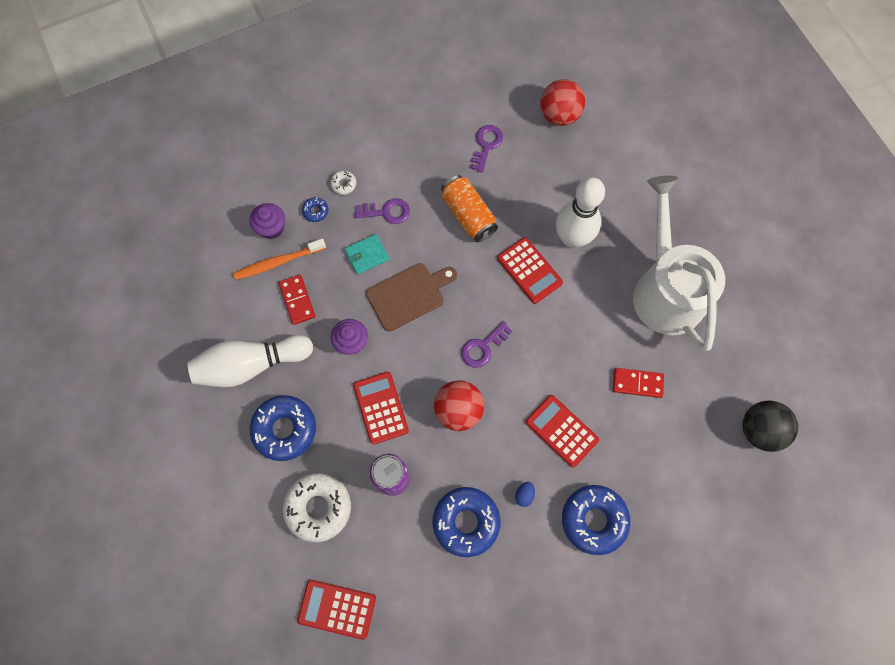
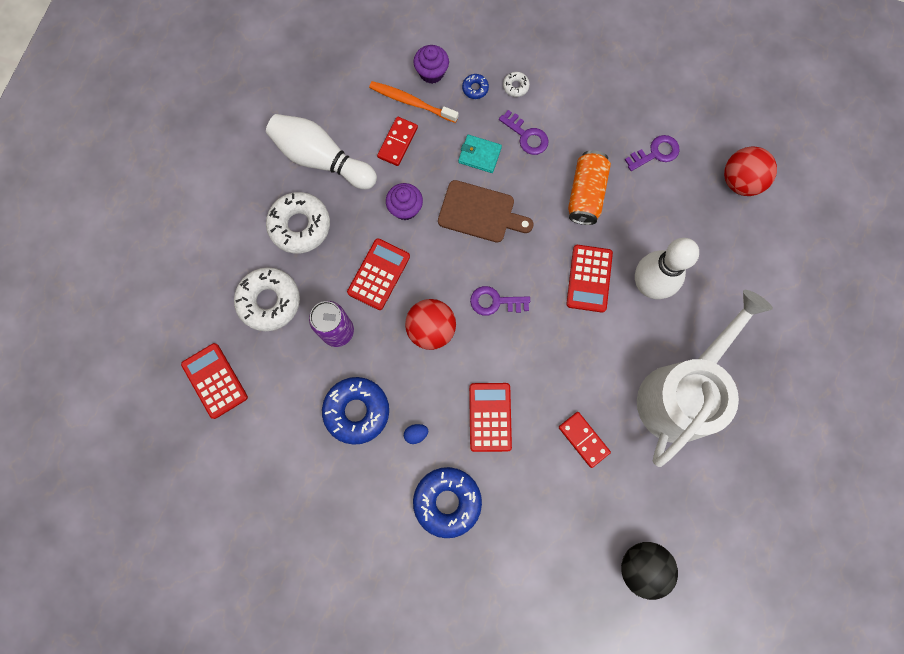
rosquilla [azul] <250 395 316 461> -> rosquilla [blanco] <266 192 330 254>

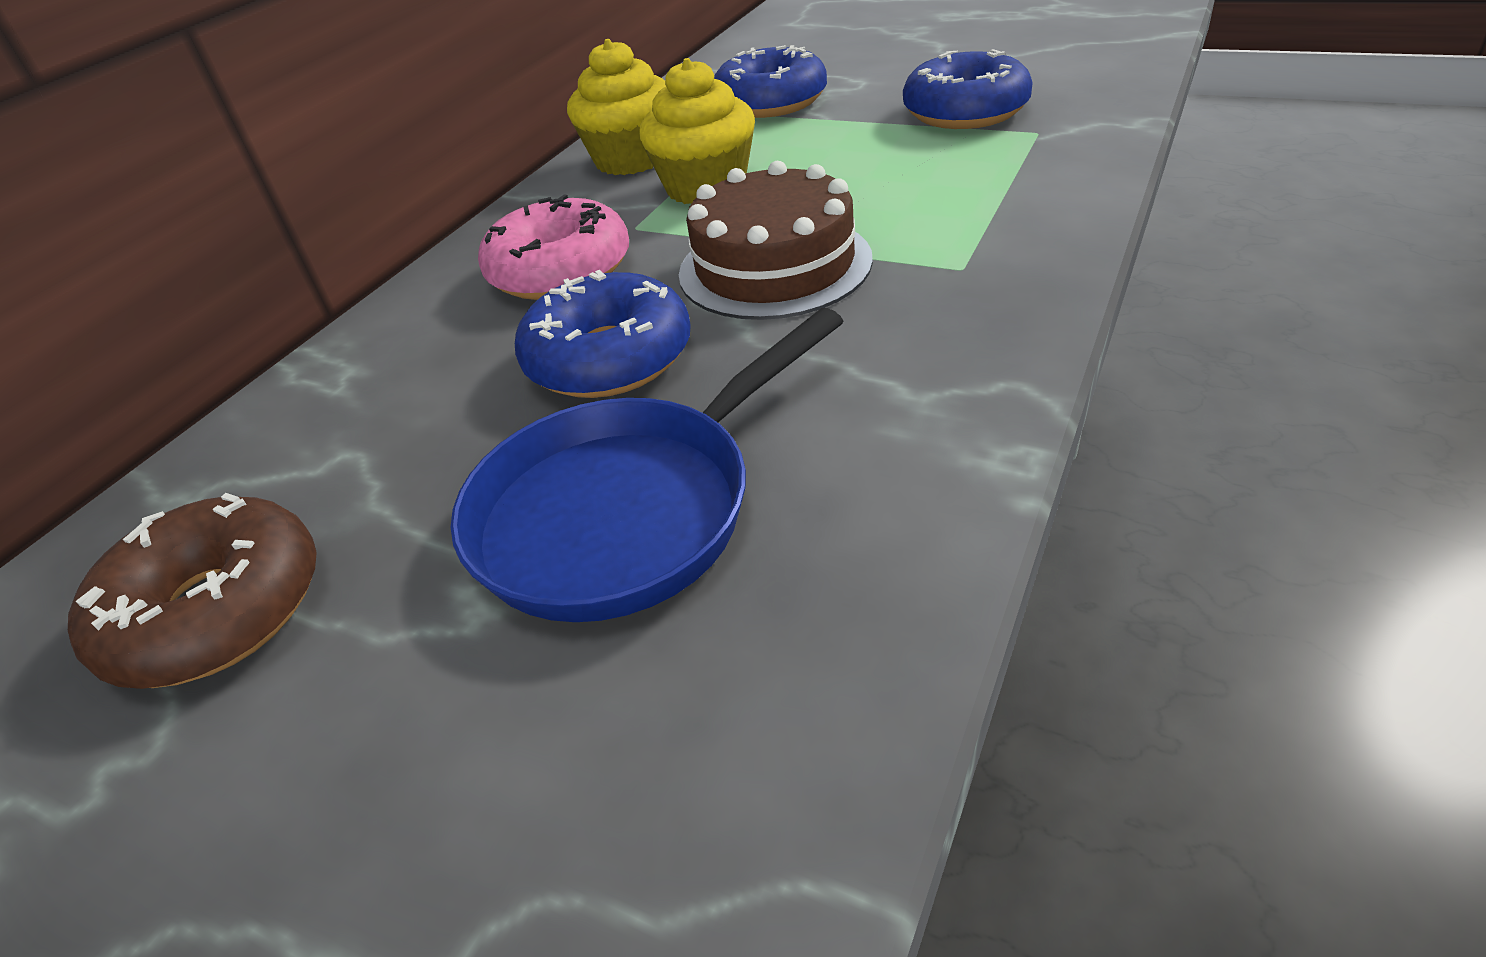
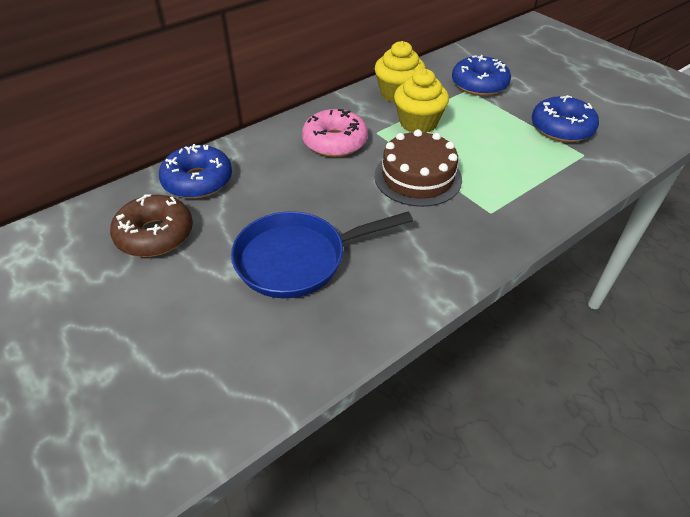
rosquilla [azul] <515 270 691 398> -> rosquilla [azul] <159 144 232 199>, moved

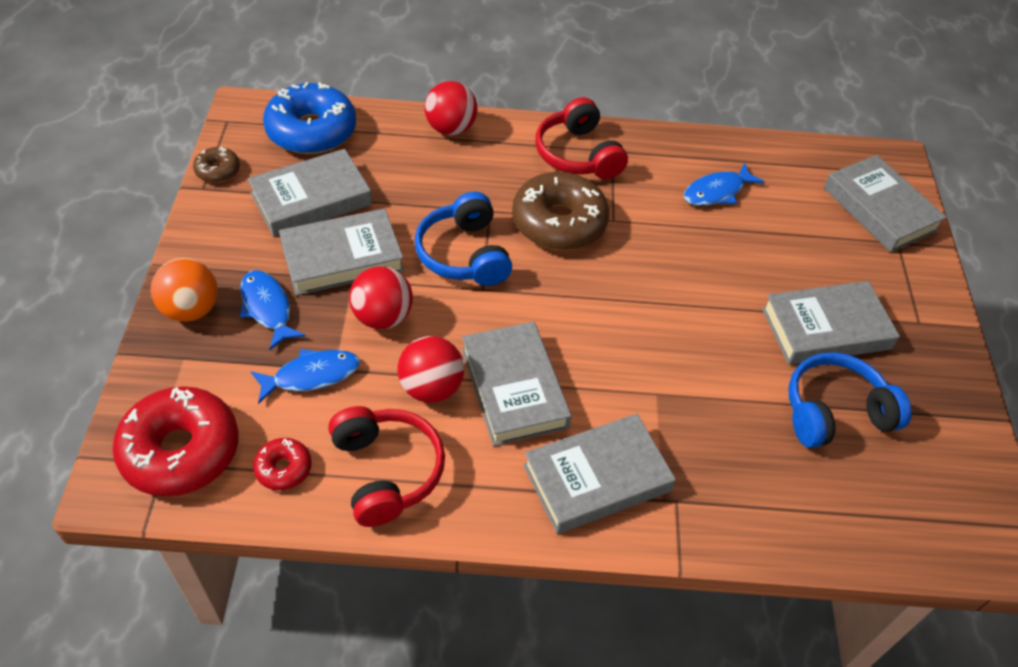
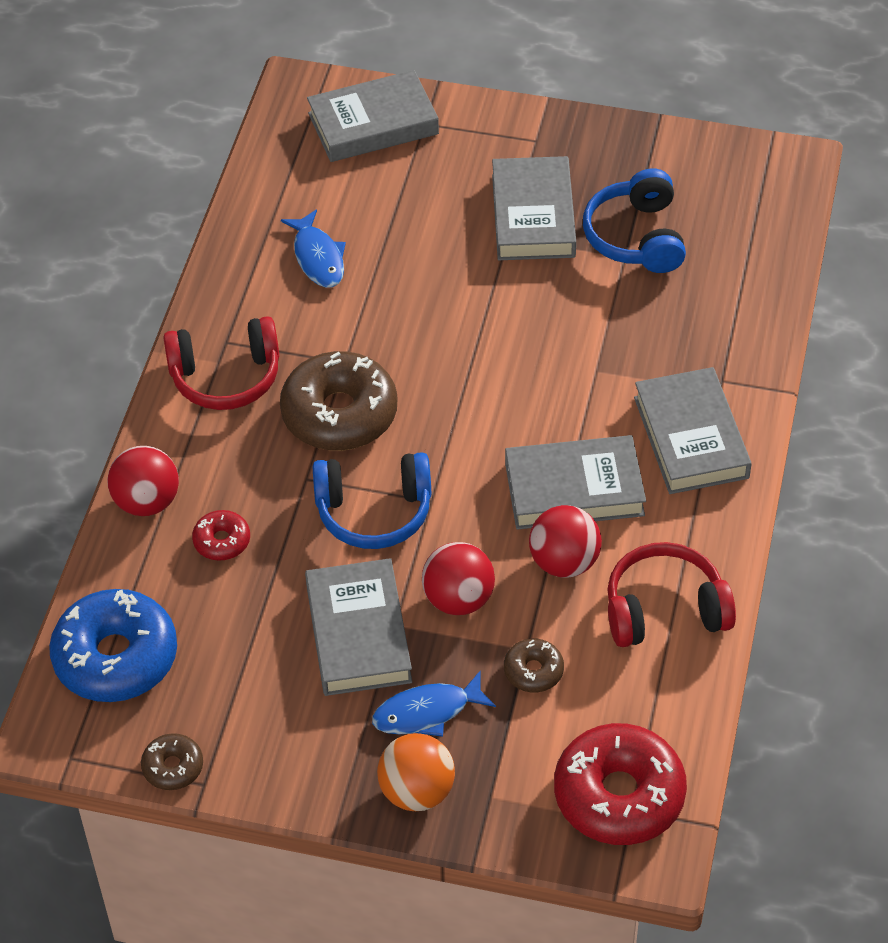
libro [gris] <247 149 372 237> -> none
pez [azul] <251 349 360 404> -> rosquilla [marrón] <504 638 564 692>
rosquilla [rojo] <253 438 312 490> -> rosquilla [rojo] <192 510 250 561>, moved

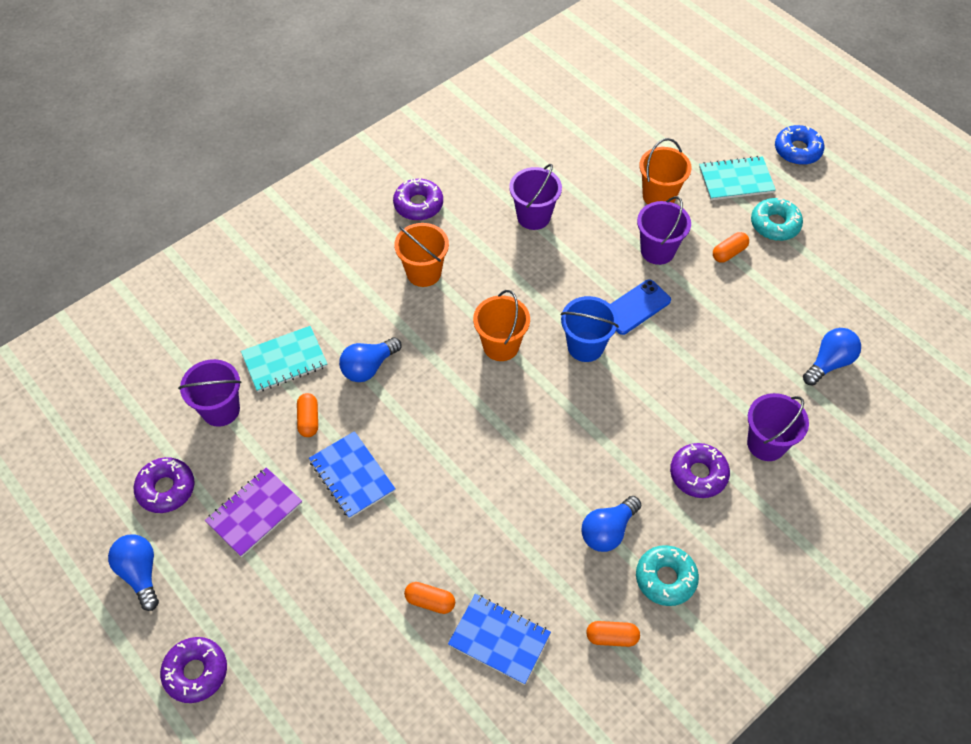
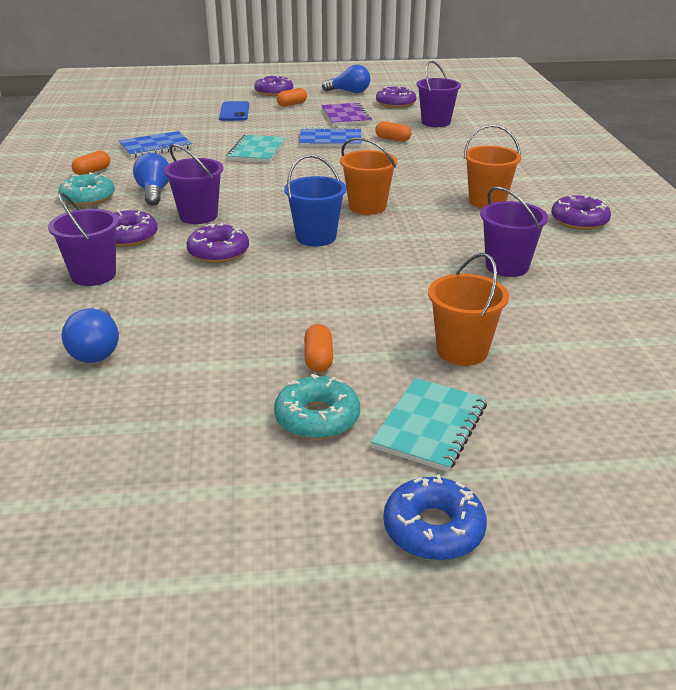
cuaderno [turquesa] <241 326 327 392> -> cuaderno [turquesa] <227 135 285 163>, moved
bombilla [azul] <339 337 401 382> -> none
cápsula [naranja] <404 582 455 614> -> cápsula [naranja] <277 88 307 107>, moved
móvil [azul] <610 279 671 335> -> móvil [azul] <219 101 249 121>, moved
balde [morado] <637 196 691 265> -> balde [morado] <164 144 223 224>, moved
none -> rosquilla [morado] <186 222 249 263>

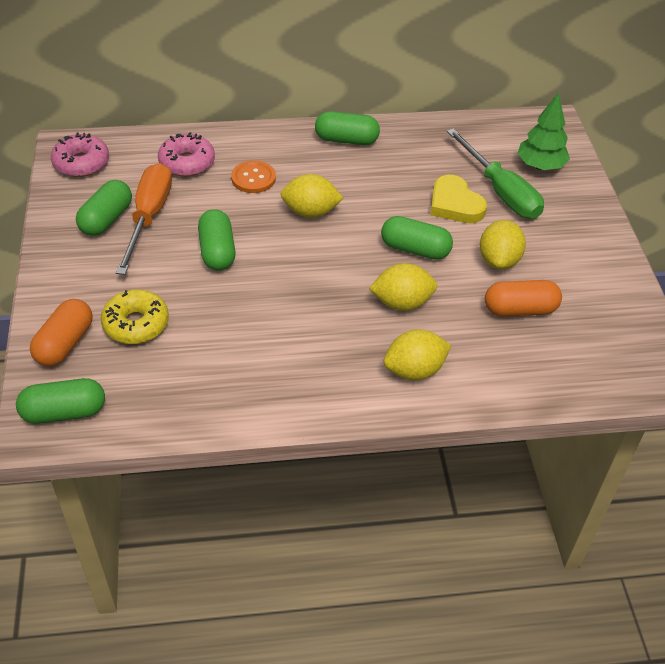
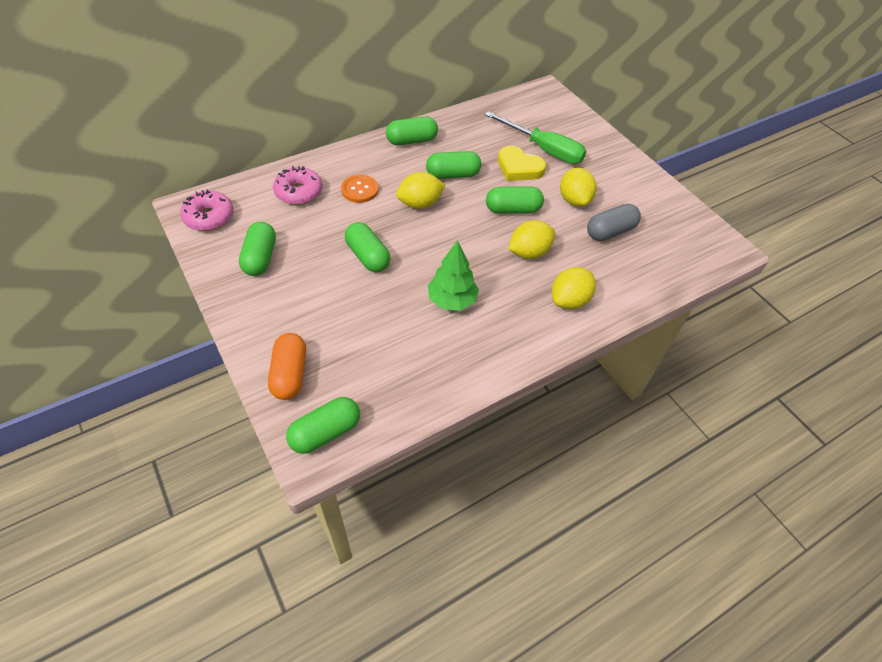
rosquilla [amarillo] <101 289 169 344> -> none
destornillador [naranja] <116 163 172 275> -> none
cápsula [naranja] <485 280 562 317> -> cápsula [gris] <587 204 641 241>
árbol [verde] <517 93 570 170> -> árbol [verde] <428 240 479 311>, moved
none -> cápsula [verde] <426 151 481 179>

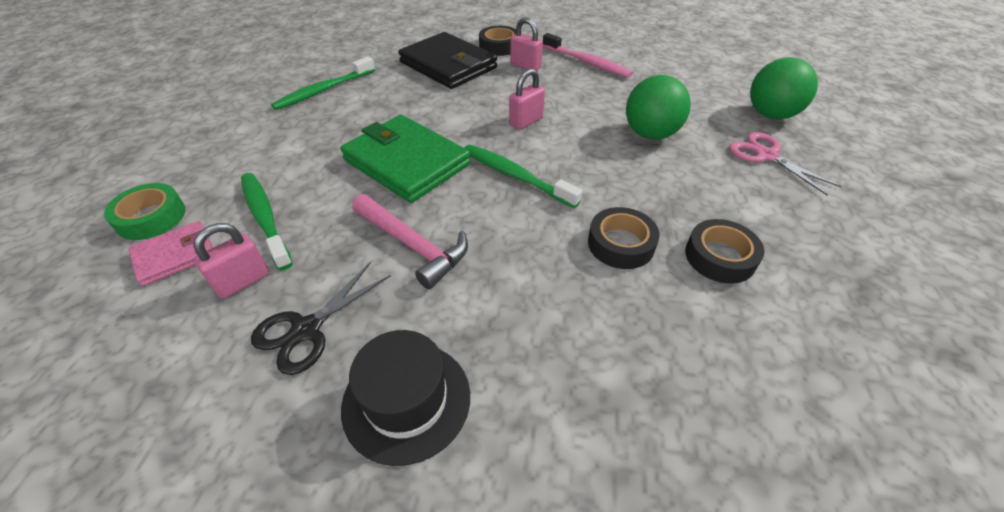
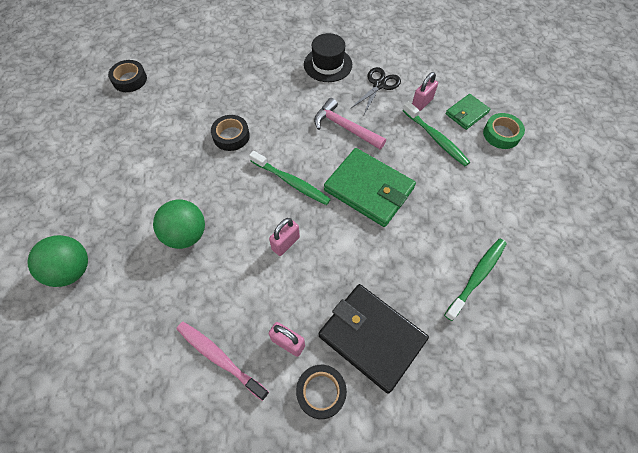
cartera [rosa] <128 221 213 286> -> cartera [verde] <446 94 490 130>
cinta adhesiva [negro] <685 219 764 283> -> cinta adhesiva [negro] <108 60 147 92>, moved
tijeras [rosa] <729 132 841 196> -> none

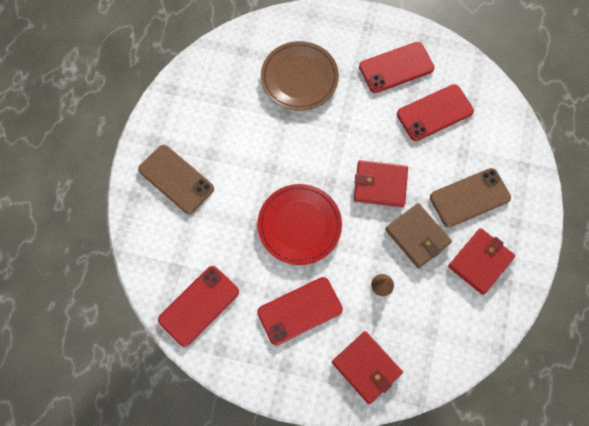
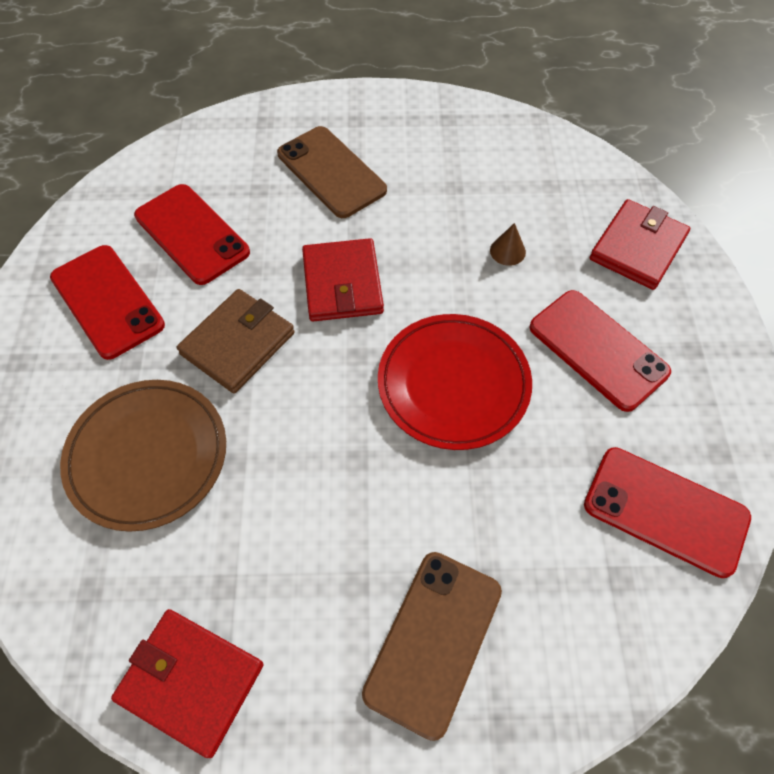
cartera [marrón] <385 203 452 268> -> cartera [marrón] <177 289 295 393>, moved
cartera [rojo] <448 228 515 295> -> cartera [rojo] <111 609 264 758>, moved

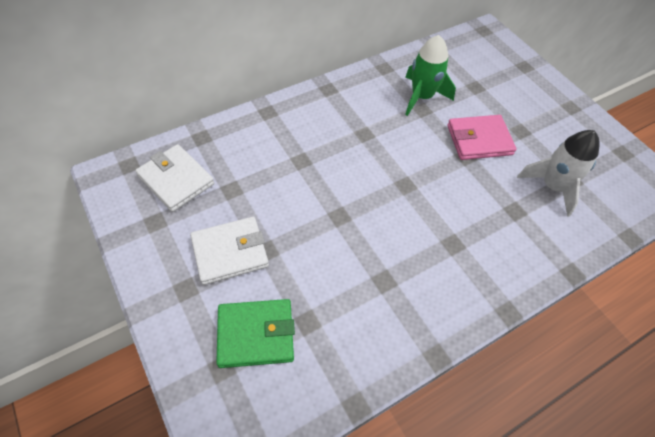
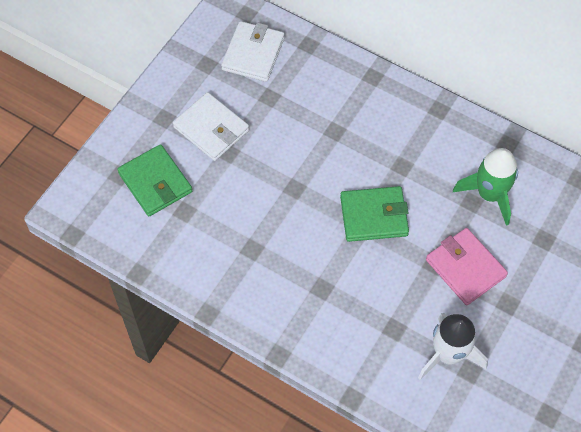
none -> cartera [verde] <340 186 409 242>

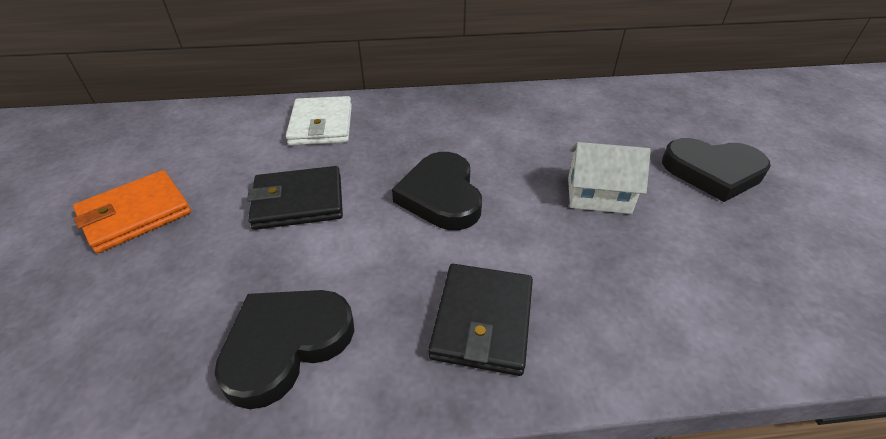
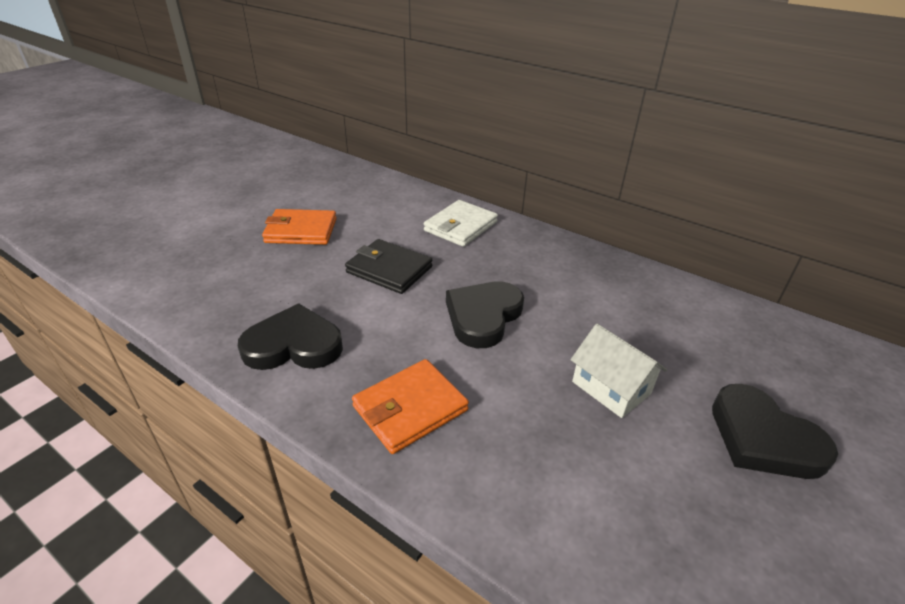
cartera [negro] <428 264 533 376> -> cartera [naranja] <352 359 469 454>

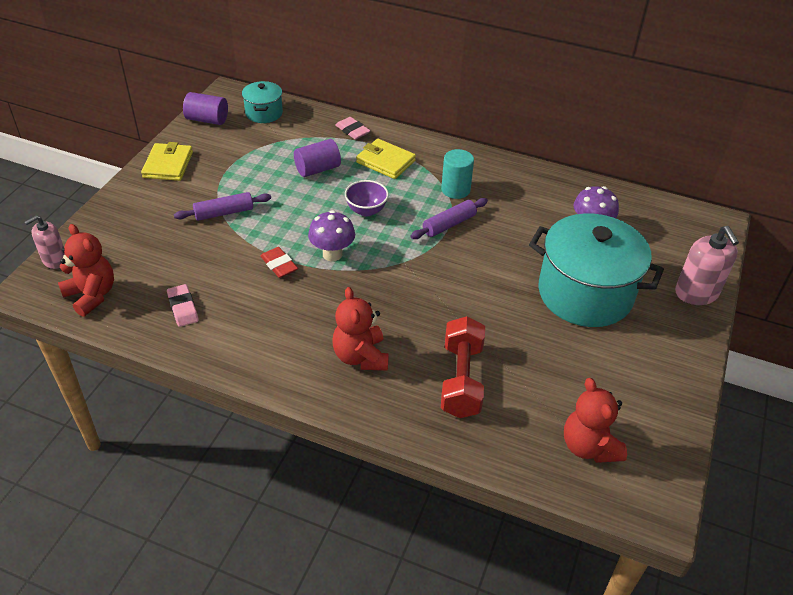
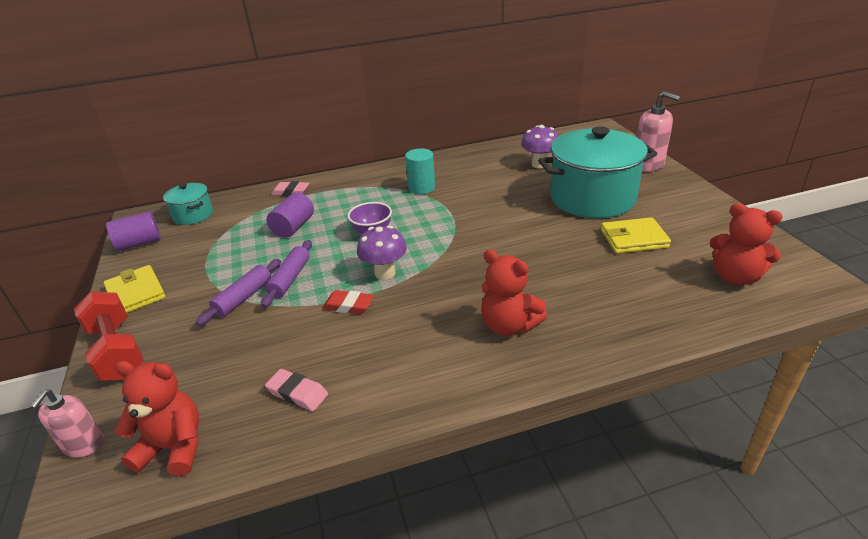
cartera [amarillo] <356 139 416 179> -> cartera [amarillo] <601 217 671 253>, moved
rodillo [morado] <410 198 488 239> -> rodillo [morado] <261 240 312 308>, moved
mancuerna [rojo] <441 316 485 418> -> mancuerna [rojo] <74 292 144 381>, moved

